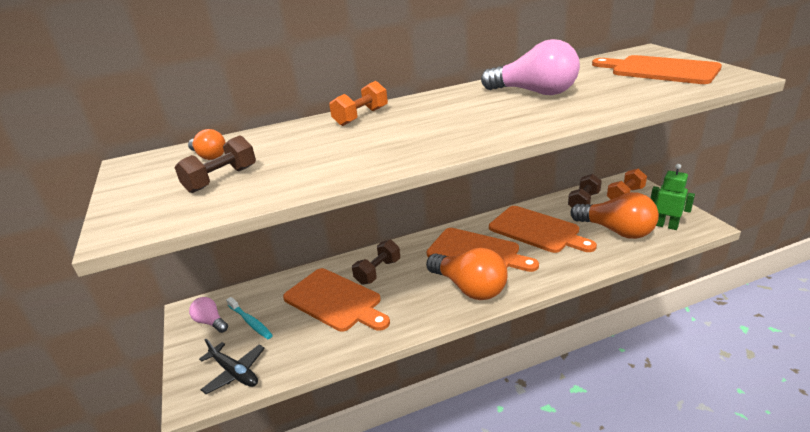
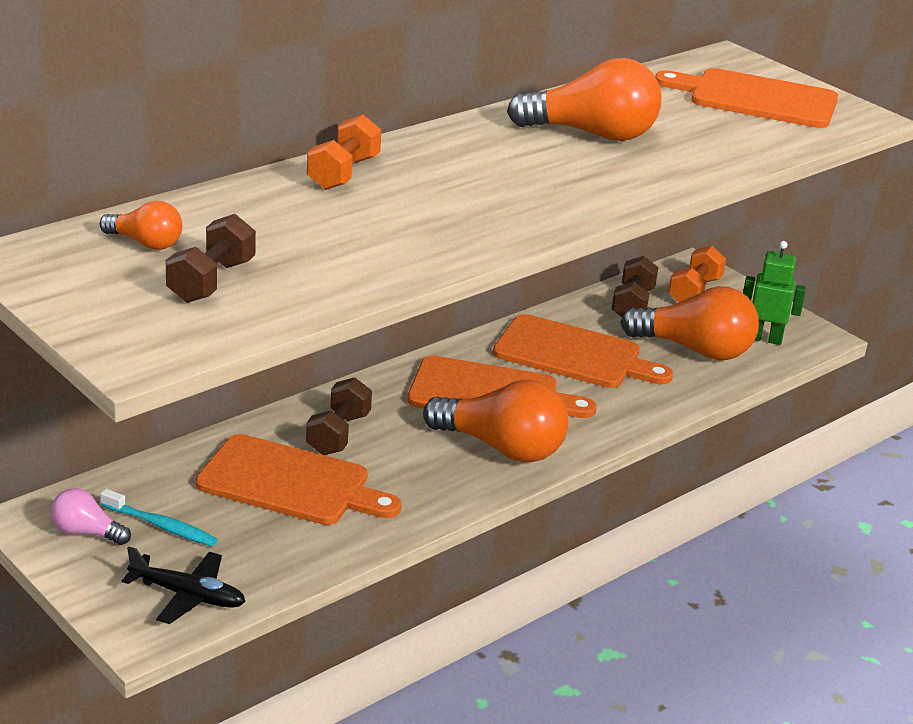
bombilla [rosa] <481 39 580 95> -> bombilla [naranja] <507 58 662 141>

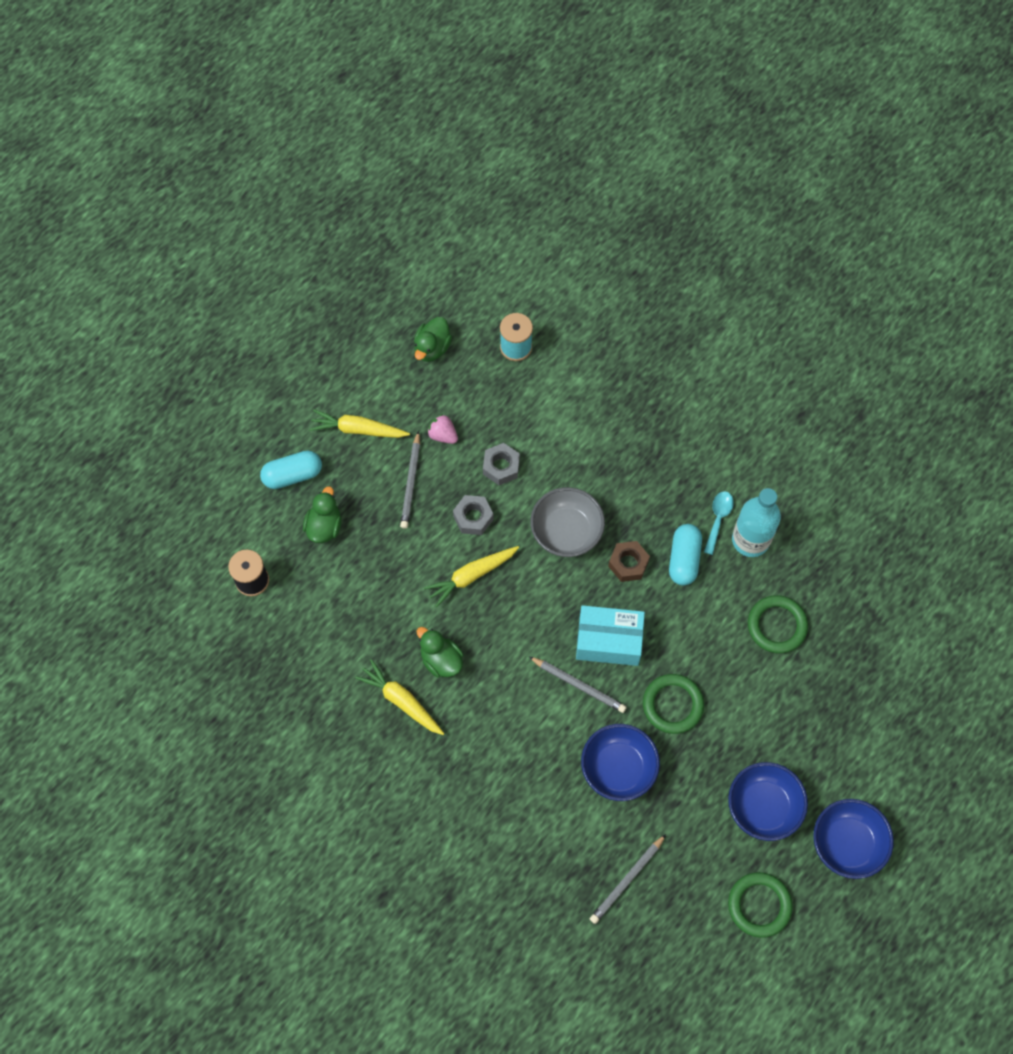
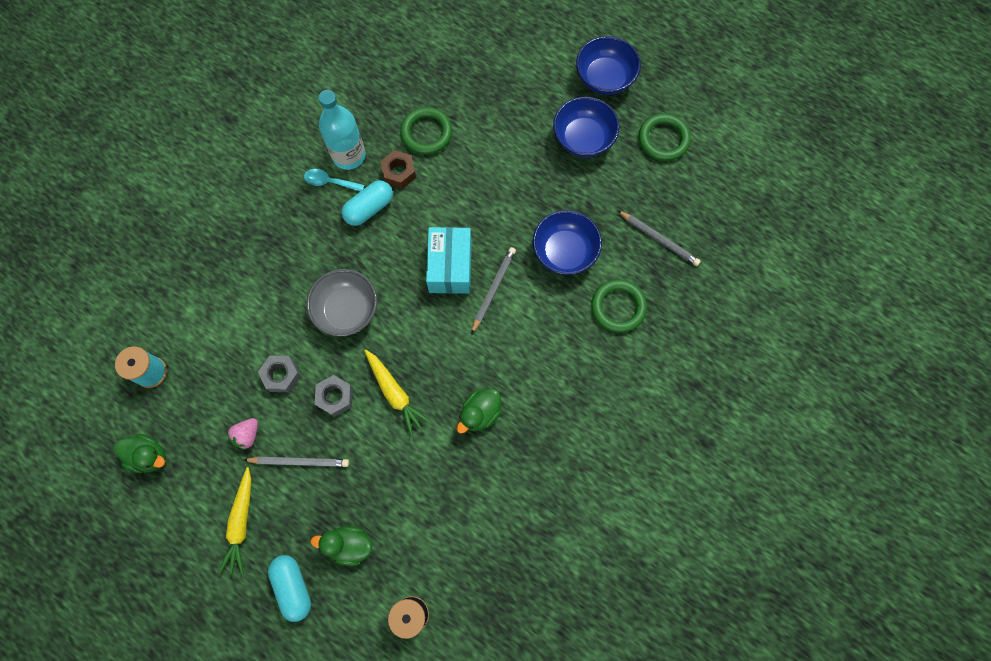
zanahoria [amarillo] <355 659 444 735> -> none
tuerca [marrón] <608 541 650 582> -> tuerca [marrón] <380 150 416 189>, moved
anillo [verde] <643 674 704 734> -> anillo [verde] <591 279 647 333>, moved
cápsula [turquesa] <669 524 702 585> -> cápsula [turquesa] <342 180 393 226>, 45 degrees counterclockwise

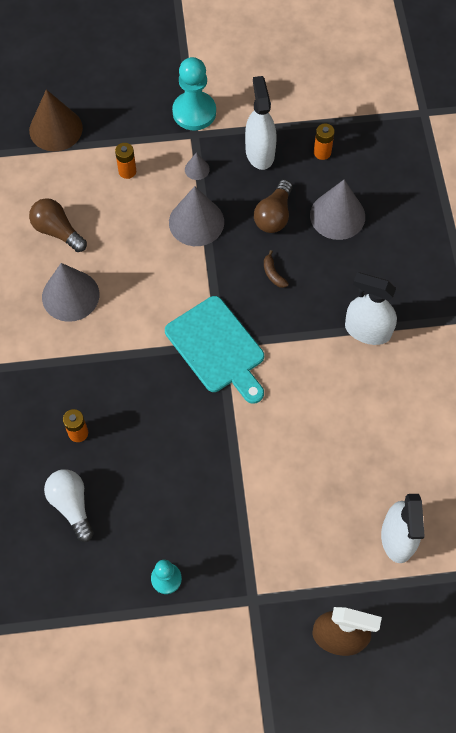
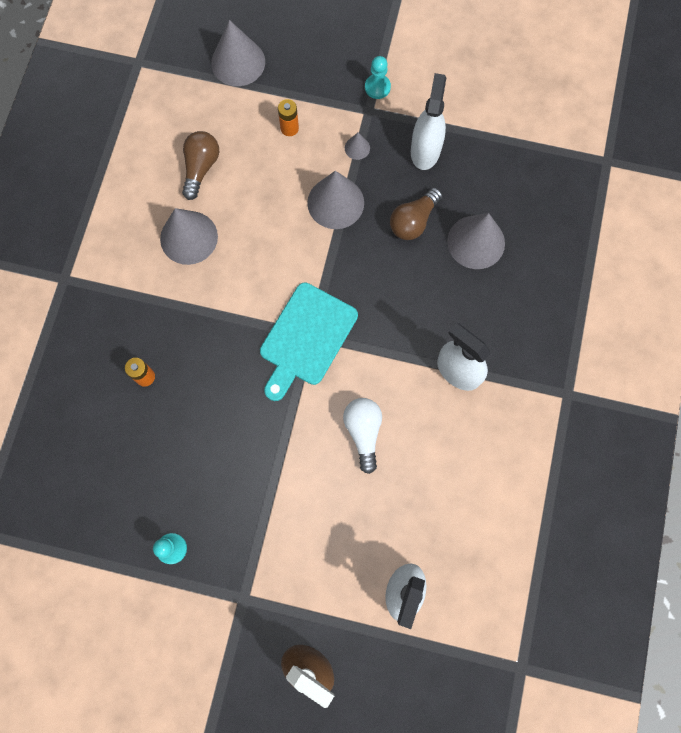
cono [marrón] <29 89 83 151> -> cono [gris] <211 20 265 86>
bombilla [marrón] <29 198 87 252> -> bombilla [marrón] <182 131 219 200>, 45 degrees clockwise
bombilla [blanco] <44 469 94 542> -> bombilla [blanco] <343 398 382 474>, moved
tabla de cortar [turquesa] <165 296 264 404> -> tabla de cortar [turquesa] <260 282 358 401>, 45 degrees clockwise
peón [turquesa] <172 57 216 131> -> peón [turquesa] <365 56 391 99>, x0.57
plátano [marrón] <264 250 289 288> -> none
pila [naranja] <314 123 335 160> -> none

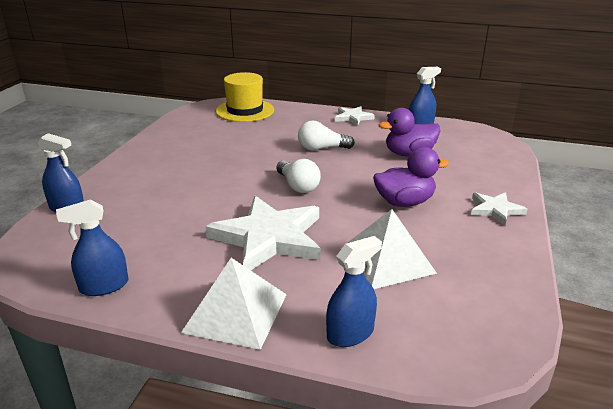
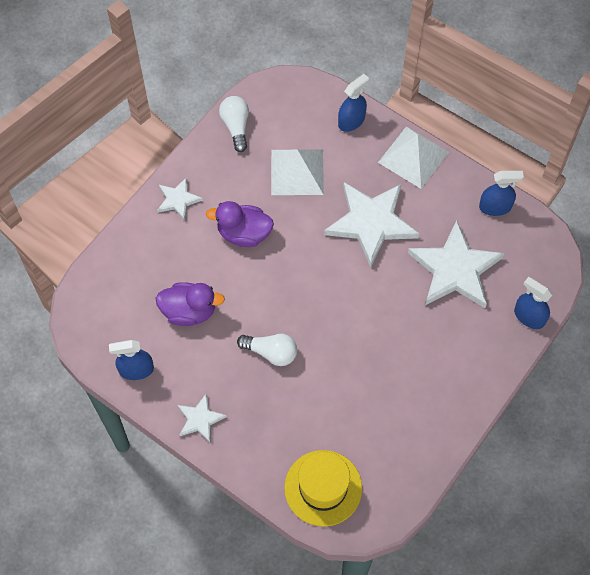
bombilla [blanco] <276 159 321 193> -> bombilla [blanco] <219 96 249 152>, moved
pulverizador [azul] <326 236 382 347> -> pulverizador [azul] <338 74 369 132>, 150 degrees clockwise
none -> estrella [blanco] <408 220 505 308>

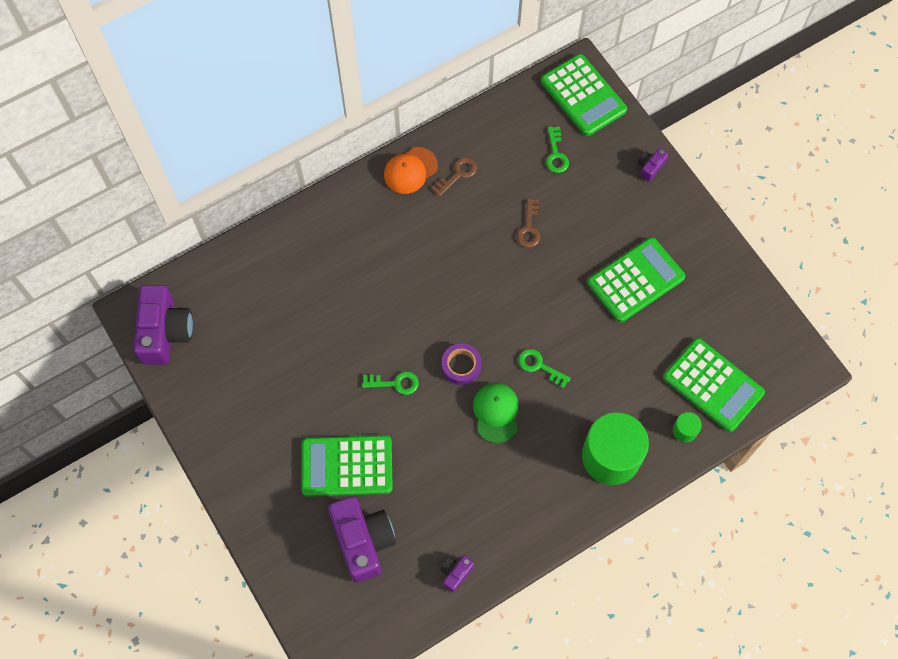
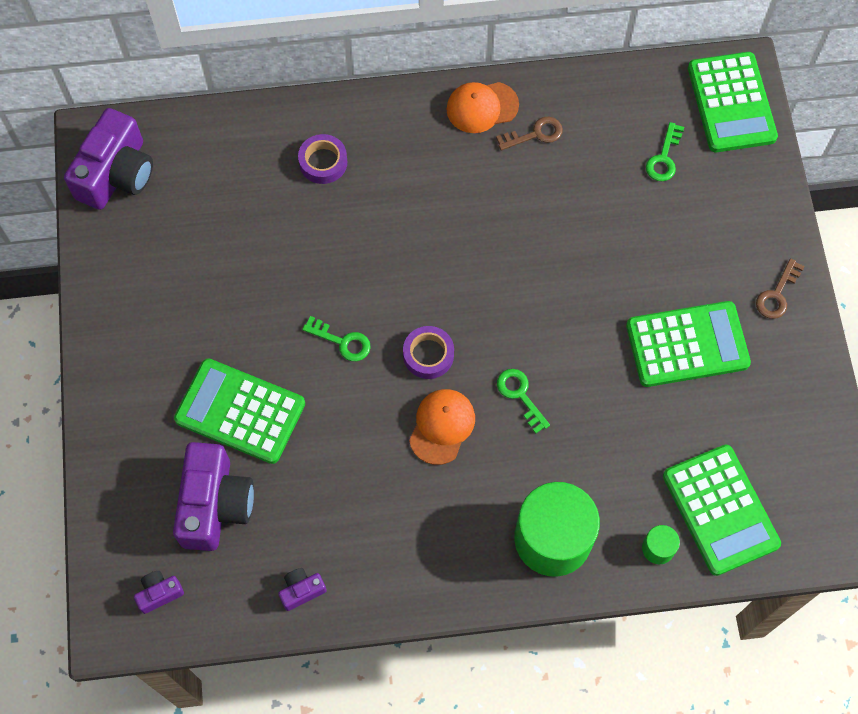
gorra [verde] <473 383 519 443> -> gorra [naranja] <409 389 475 465>
llave [marrón] <517 199 540 248> -> llave [marrón] <756 258 805 319>, moved
cámara [morado] <638 148 668 182> -> cámara [morado] <134 571 184 614>, moved
none -> cinta adhesiva [morado] <298 134 347 184>

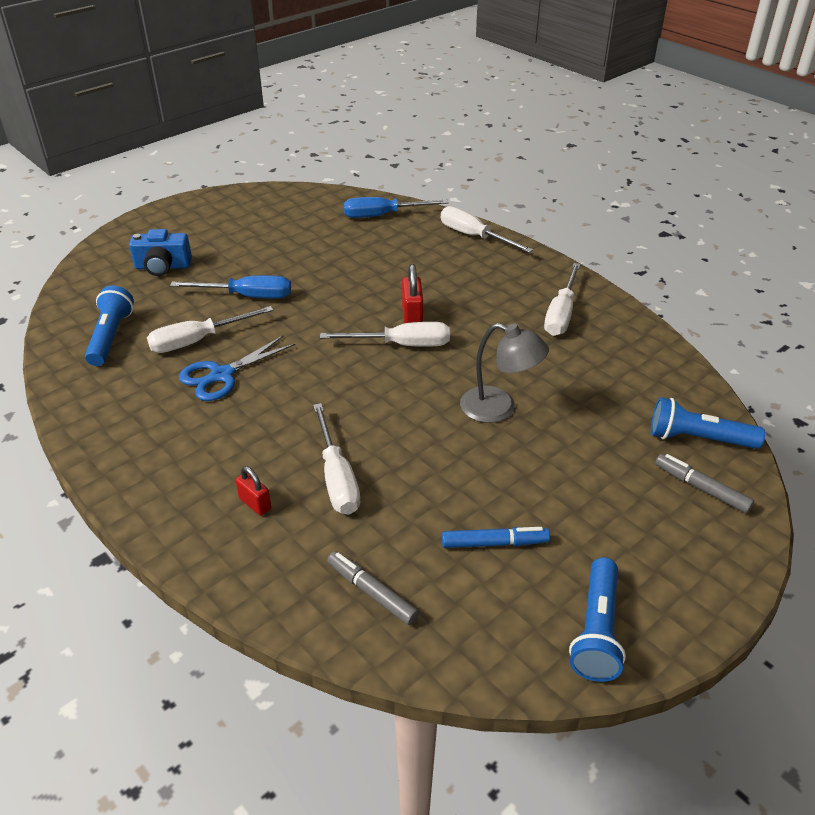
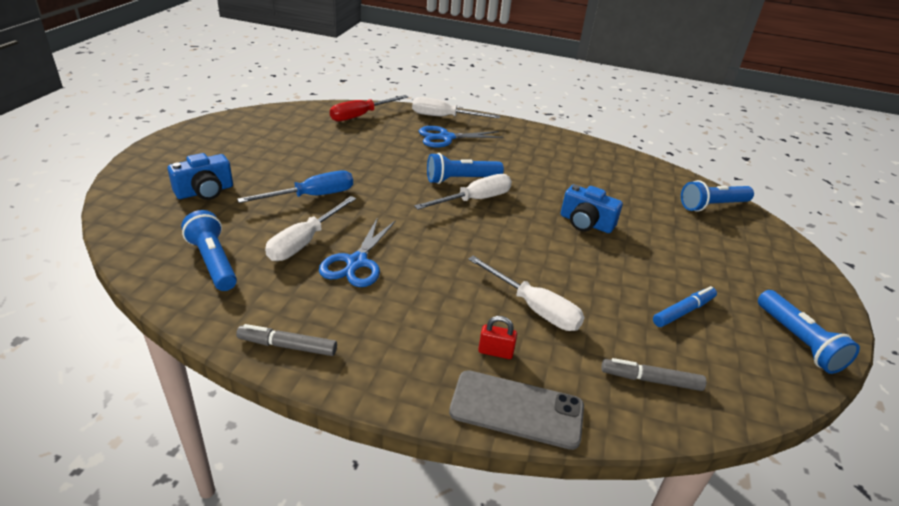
destornillador [azul] <344 197 449 218> -> destornillador [rojo] <330 95 408 121>
candado [rojo] <402 264 423 323> -> lámpara de mano [azul] <427 153 504 184>
lámpara [gris] <460 323 549 423> -> cámara [azul] <561 185 623 233>
destornillador [blanco] <544 263 581 336> -> none
rotulador [gris] <655 454 754 513> -> rotulador [gris] <236 324 337 356>, moved
none -> tijeras [azul] <419 126 503 148>
none -> móvil [gris] <449 370 584 450>

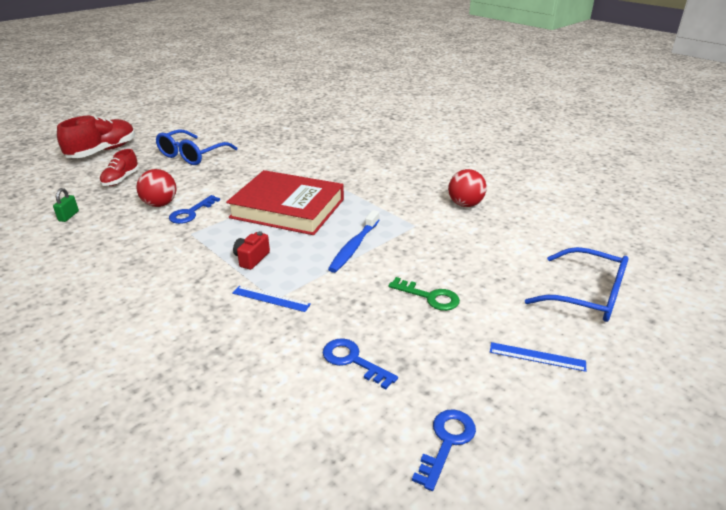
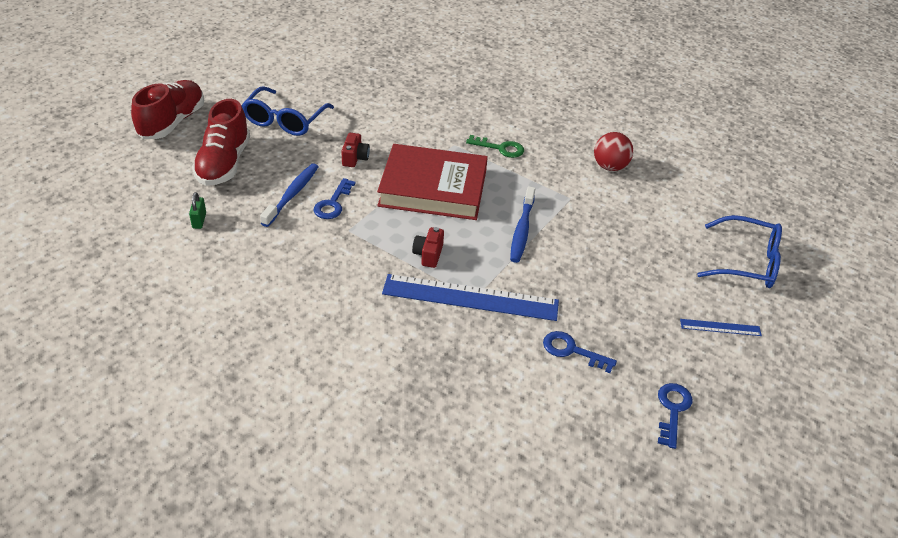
zapato [rojo] <99 149 139 186> -> zapato [rojo] <192 99 250 186>, x1.72
pelota [rojo] <136 169 176 207> -> cepillo de dientes [azul] <260 163 319 227>
regla [azul] <232 286 311 312> -> regla [azul] <382 274 559 321>, x2.23
llave [verde] <388 277 460 311> -> llave [verde] <466 135 524 158>, moved
none -> cámara [rojo] <341 133 370 167>

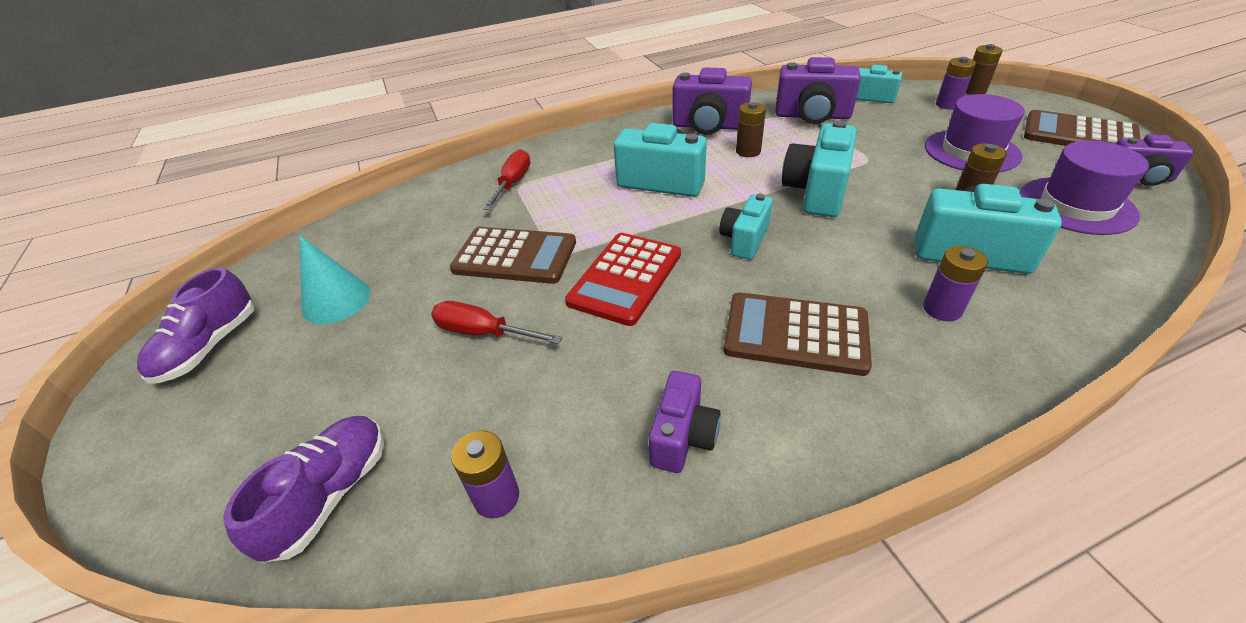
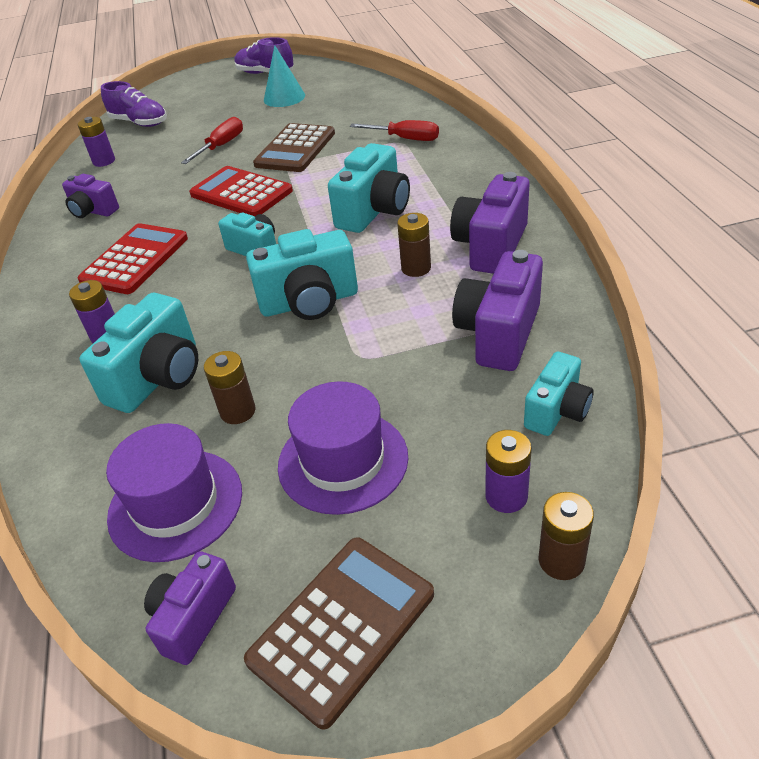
calculadora [marrón] <724 292 872 376> -> calculadora [rojo] <78 223 188 294>
cámara [turquesa] <782 120 857 217> -> cámara [turquesa] <246 229 358 320>, 135 degrees clockwise

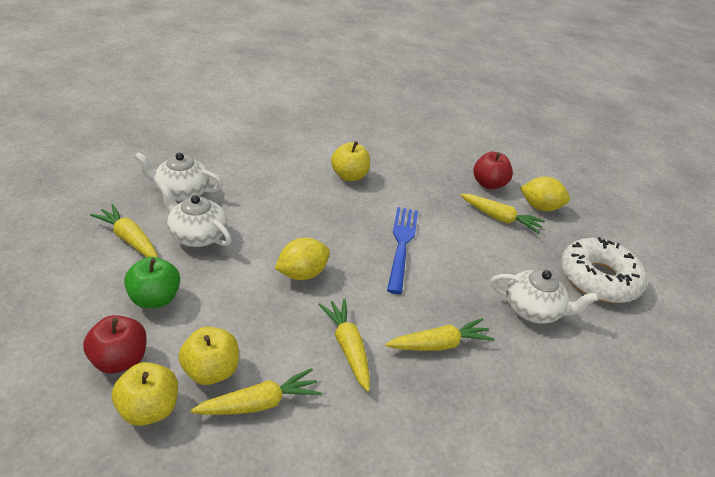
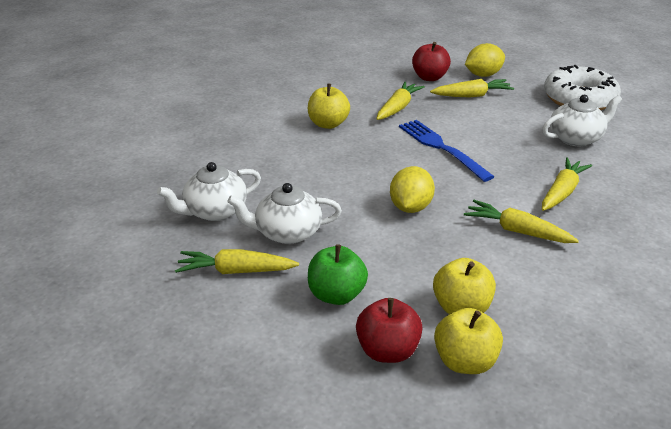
zanahoria [amarillo] <191 368 322 415> -> zanahoria [amarillo] <376 82 425 120>, moved

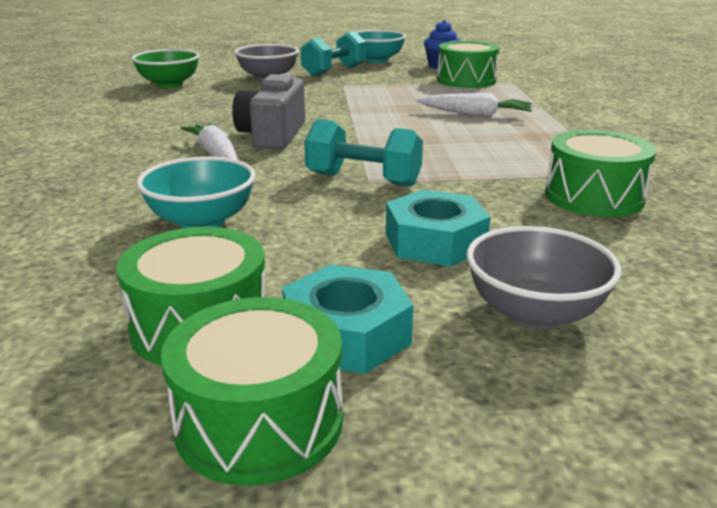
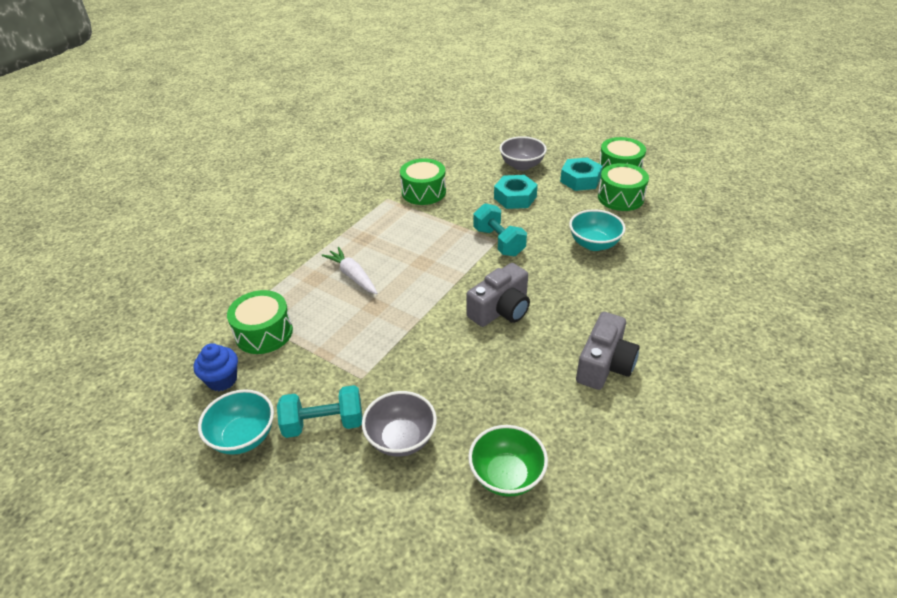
zanahoria [blanco] <181 123 238 160> -> none
none -> cámara [gris] <576 312 640 390>

